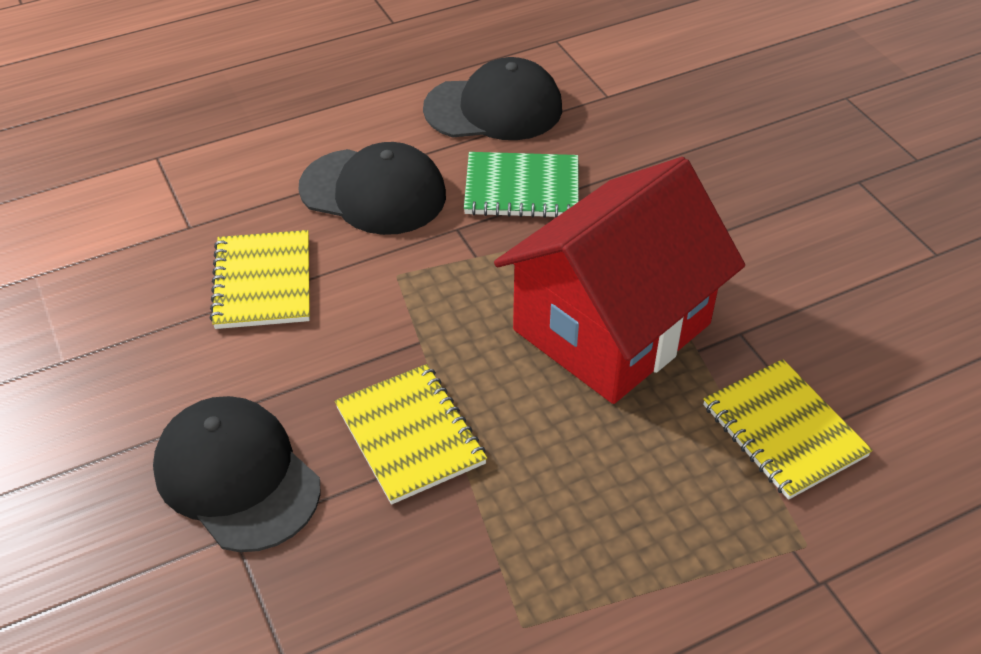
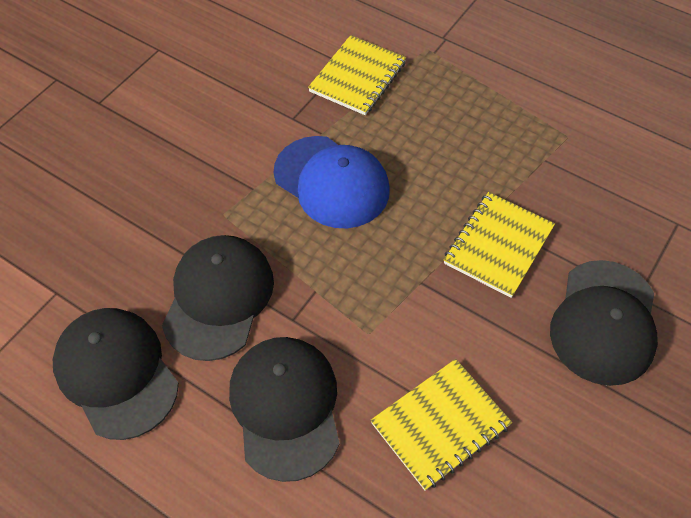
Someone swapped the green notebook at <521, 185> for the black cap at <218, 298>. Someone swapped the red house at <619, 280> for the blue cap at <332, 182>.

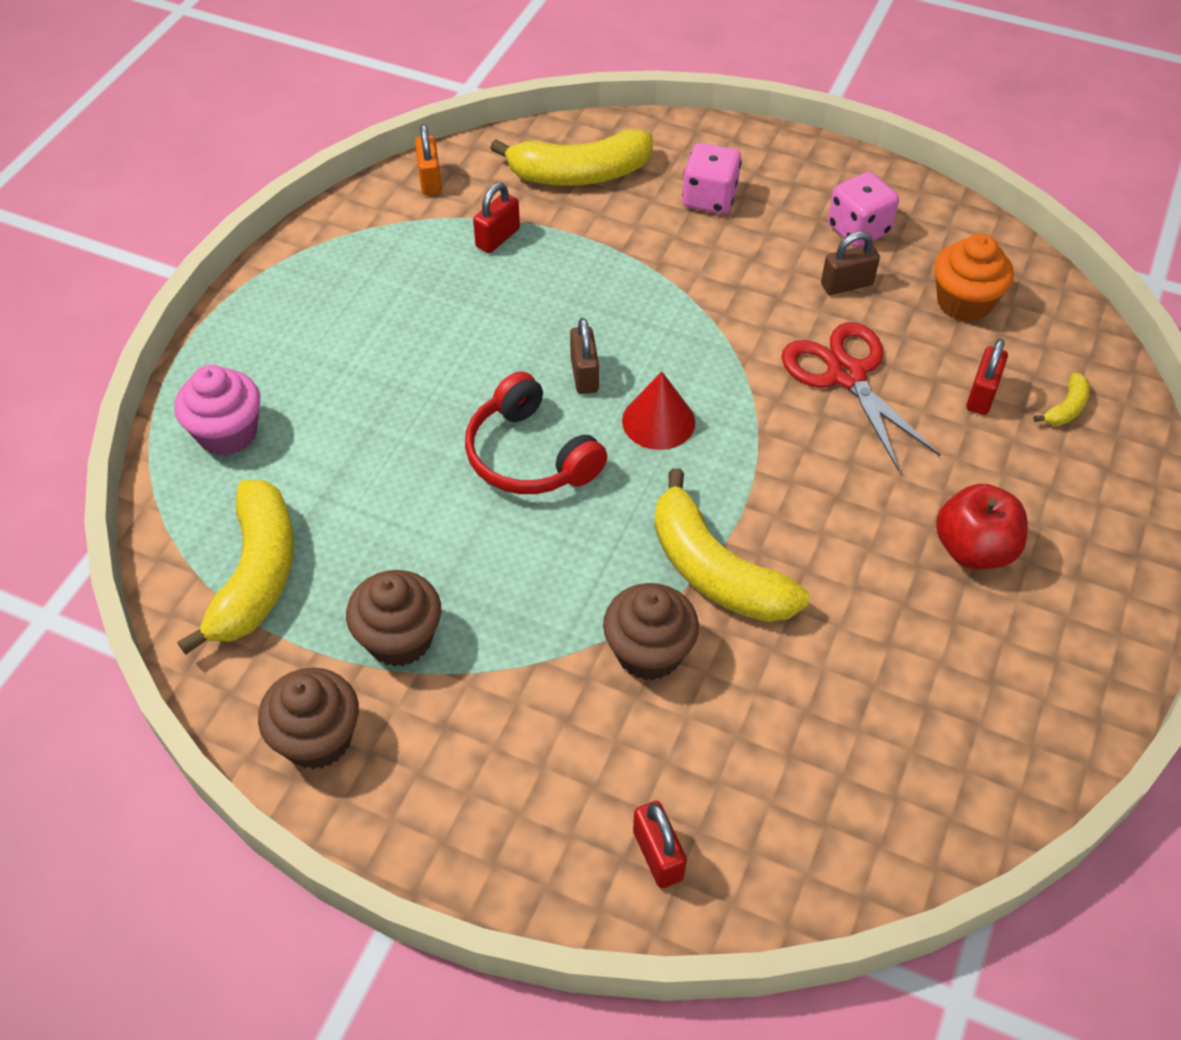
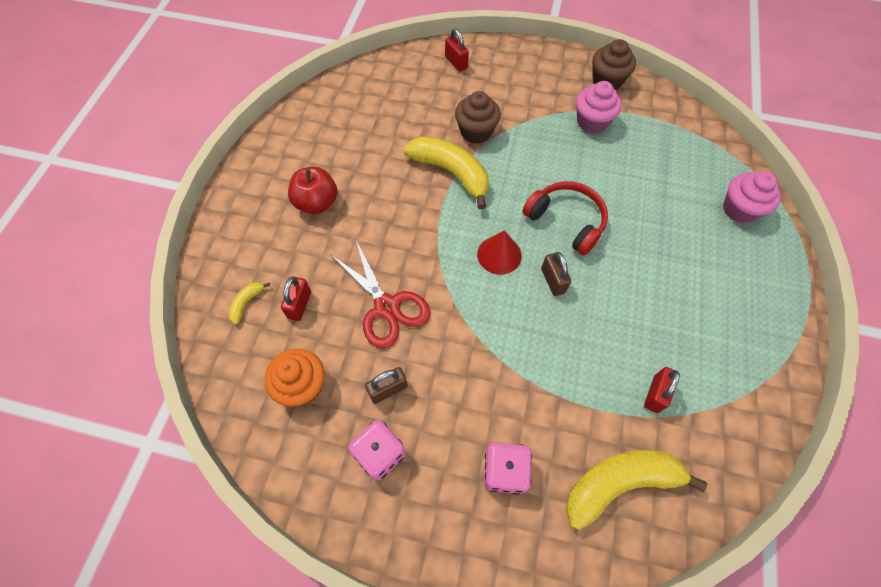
Someone took away the yellow banana at <235, 567>. Someone took away the orange padlock at <428, 159>. Someone repainted the brown cupcake at <393, 618>, which became the pink cupcake at <599, 107>.

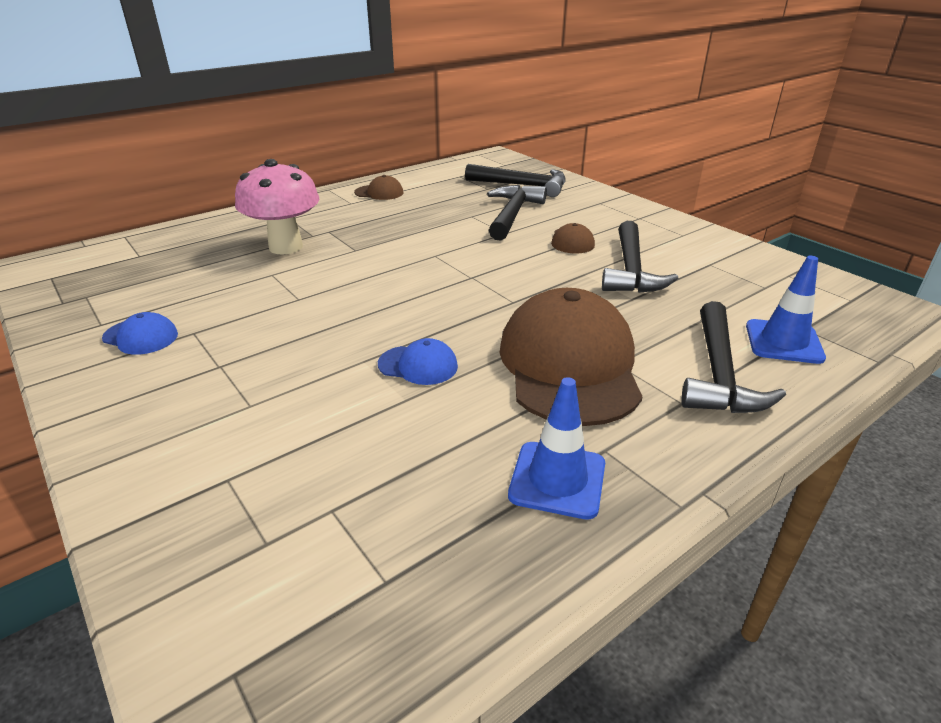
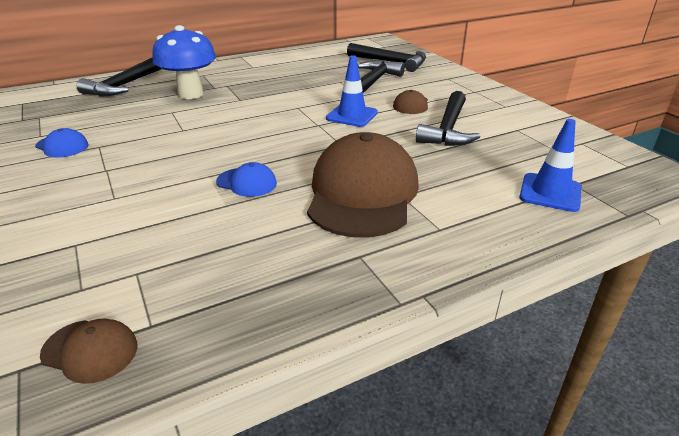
Someone carried the brown cap from <379, 187> to <88, 351>. Someone carried the blue traffic cone from <556, 448> to <352, 91>. Someone carried the black hammer from <734, 357> to <118, 77>. Someone repainted the pink mushroom at <277, 207>, which became the blue mushroom at <184, 62>.

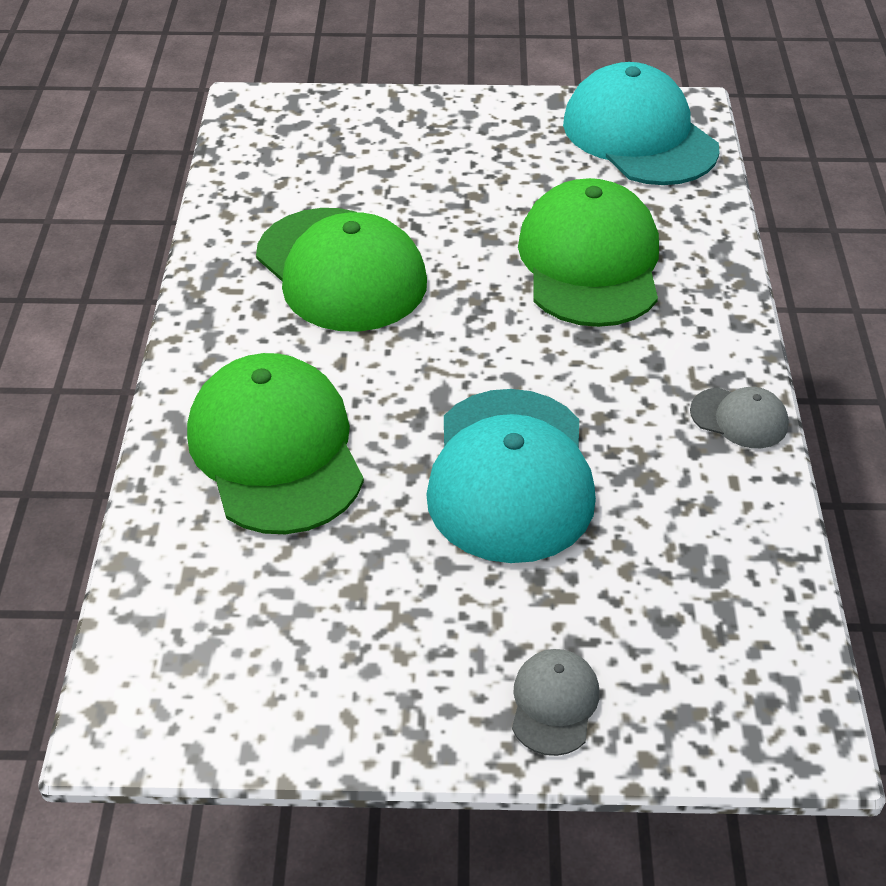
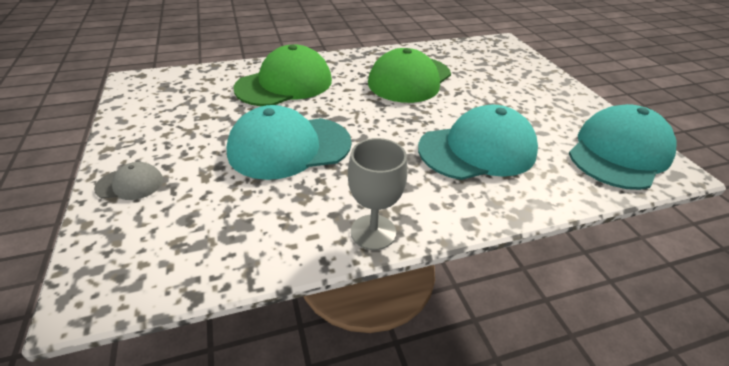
Someone swapped the grey cap at <739, 417> for the grey goblet at <378, 194>. Someone repainted the green cap at <588, 252>, which became the turquoise cap at <478, 142>.

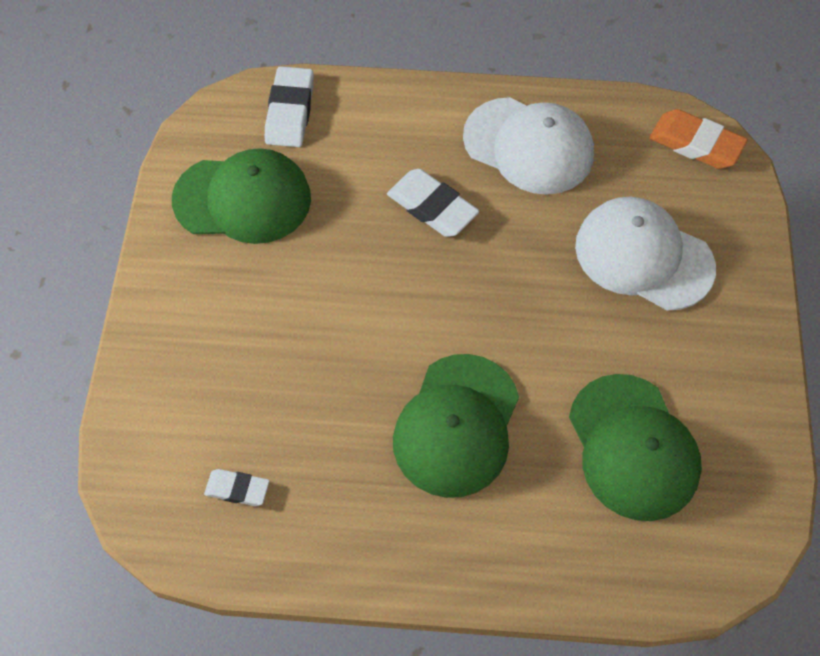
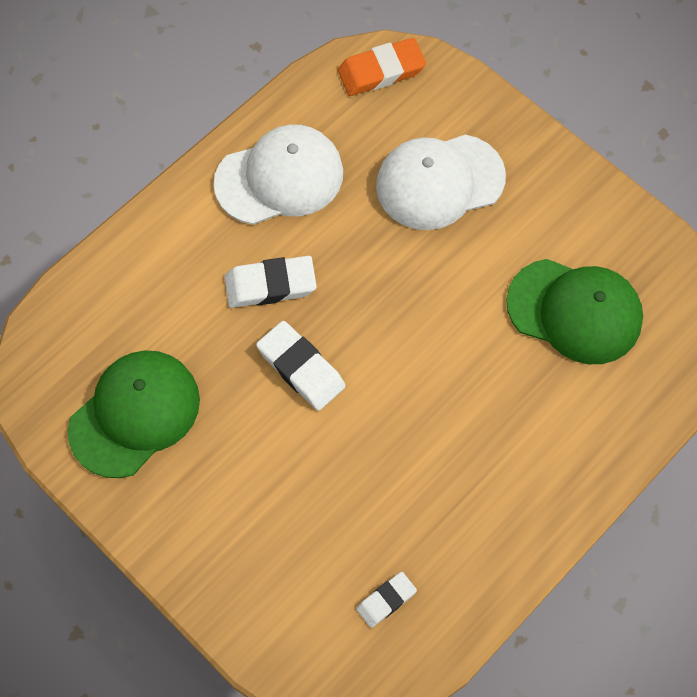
Someone took away the green cap at <456, 426>. Someone carried the white eraser from <289, 106> to <301, 366>.

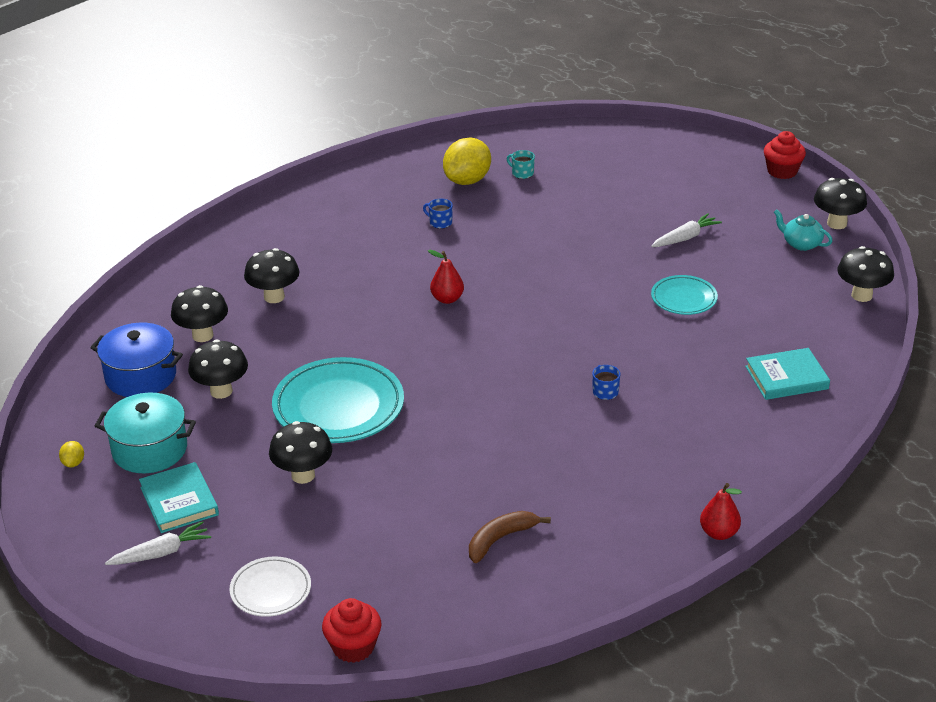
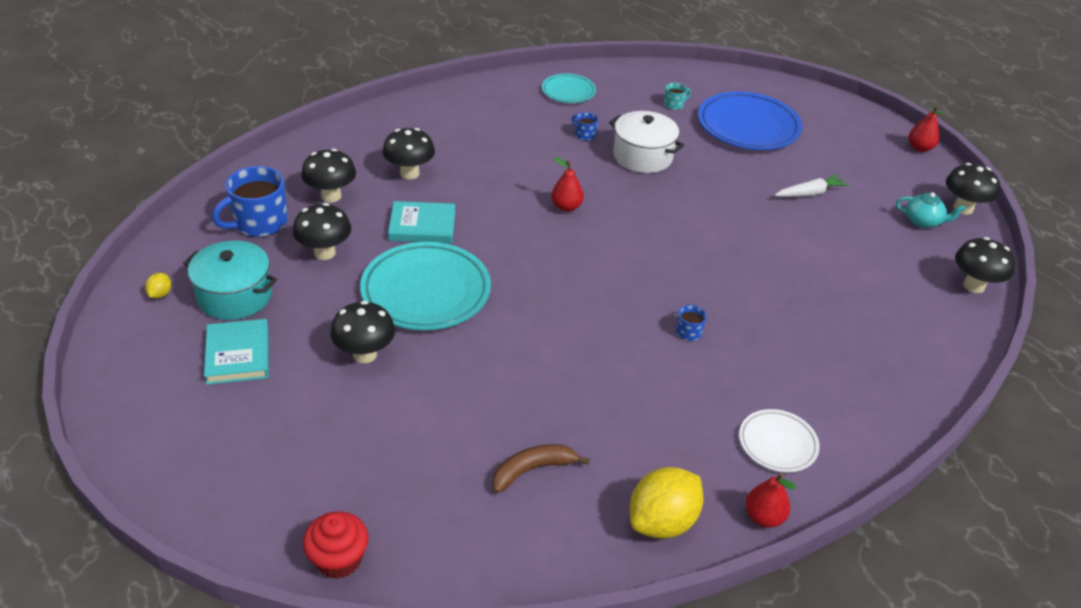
Someone took away the white carrot at <158, 543>. Someone put down the white pot at <646, 142>. Someone put down the blue plate at <750, 120>. Someone carried the white plate from <270, 586> to <779, 440>. Someone carried the yellow lemon from <467, 161> to <666, 503>. Someone carried the turquoise plate from <684, 295> to <569, 88>. Someone carried the turquoise book from <787, 374> to <421, 222>. Someone swapped the blue pot at <137, 360> for the blue mug at <250, 201>. Someone swapped the red cupcake at <785, 155> for the red pear at <927, 129>. Someone rotated the turquoise mug at <521, 164> by 105 degrees clockwise. Someone rotated the turquoise teapot at <803, 230> by 150 degrees clockwise.

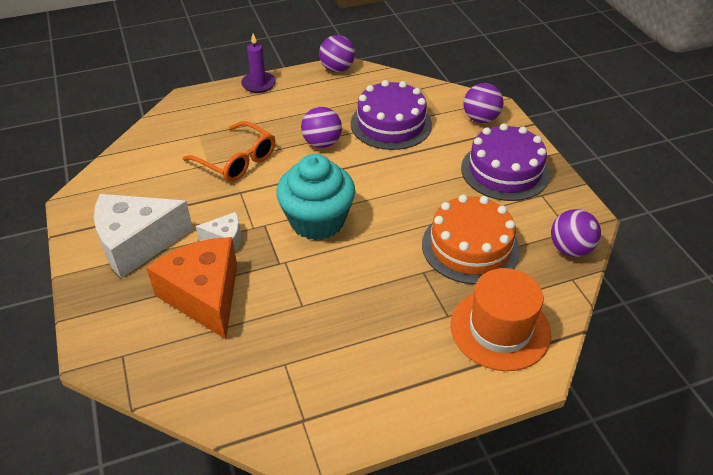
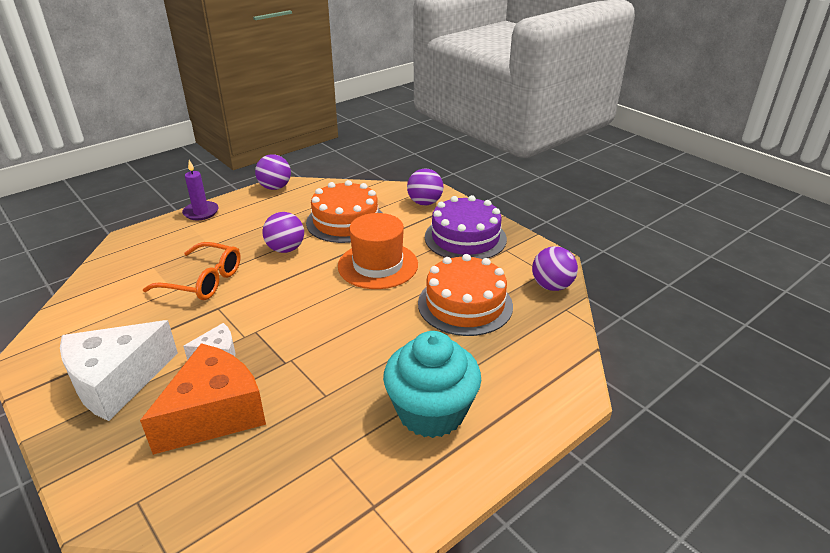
Someone carried the turquoise cupcake from <315, 197> to <432, 384>. Someone carried the orange hat from <500, 319> to <378, 251>. Someone repainted the purple cake at <391, 115>, which became the orange cake at <344, 211>. Someone rotated the orange cheese at <191, 288> by 90 degrees clockwise.

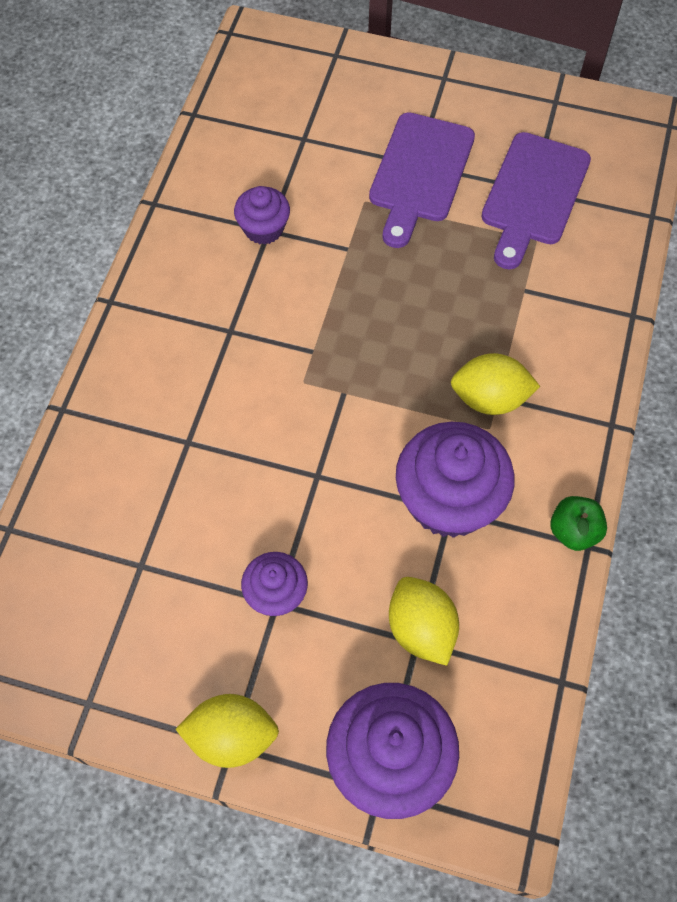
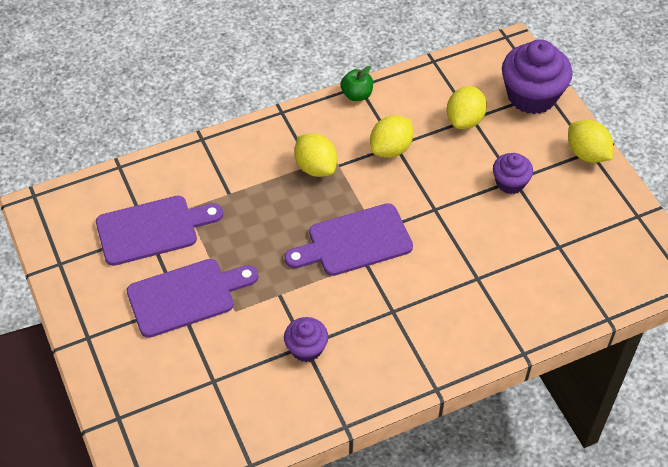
Someone put down the purple cutting board at <349, 239>. Someone swapped the purple cupcake at <455, 480> for the yellow lemon at <391, 136>.

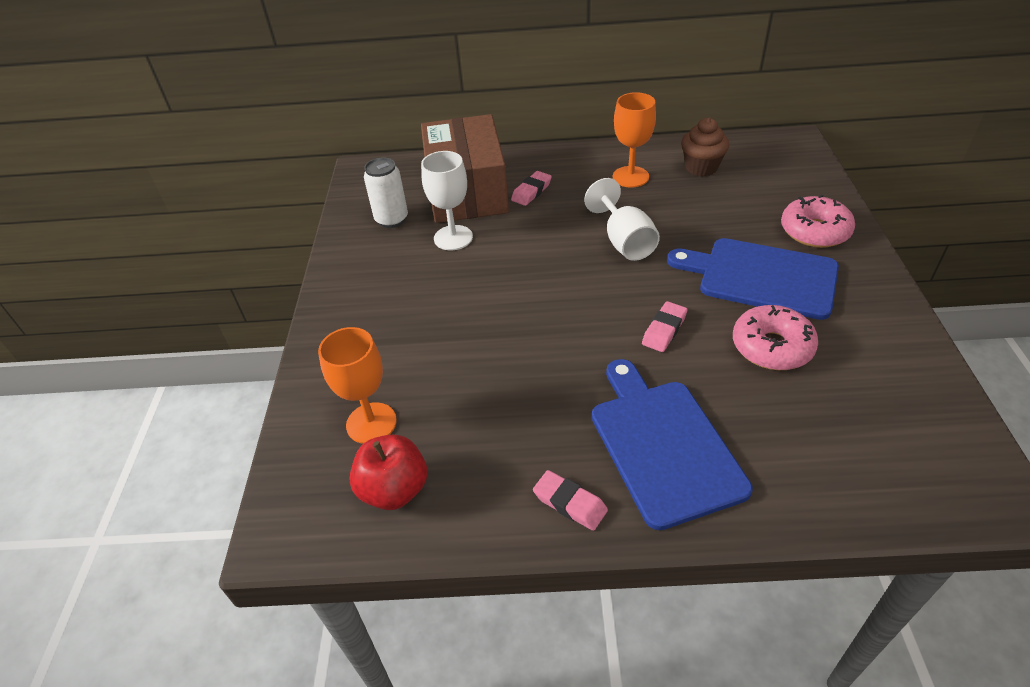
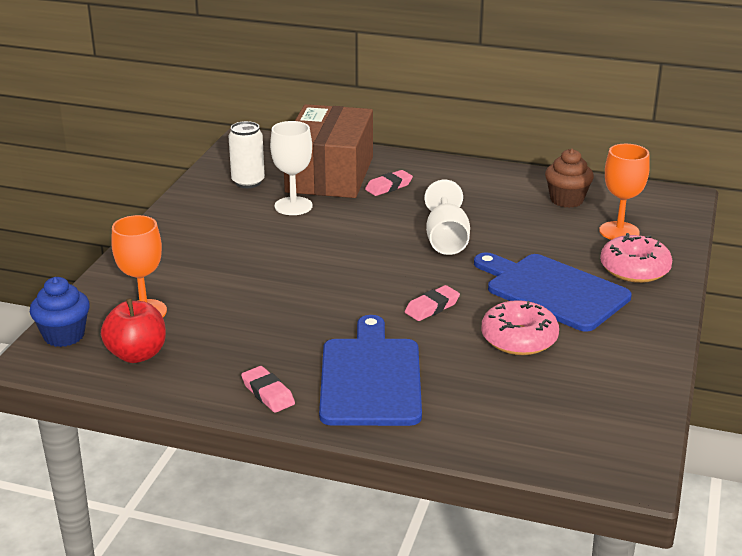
Someone put down the blue cupcake at <60, 312>. Someone carried the orange goblet from <634, 140> to <624, 192>.

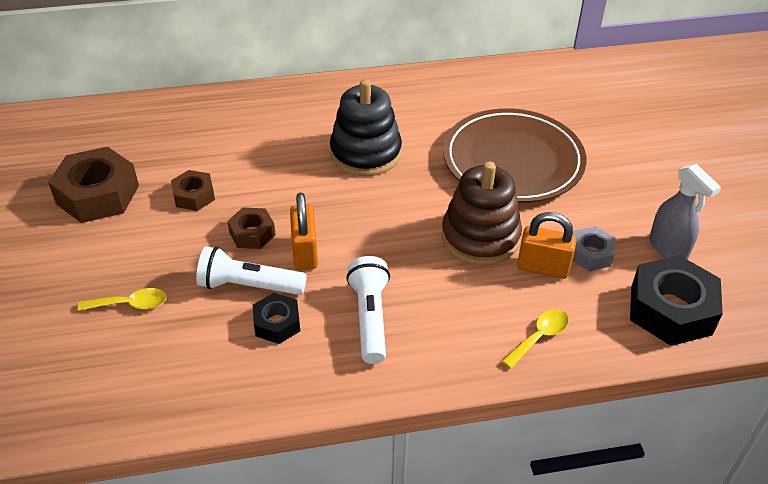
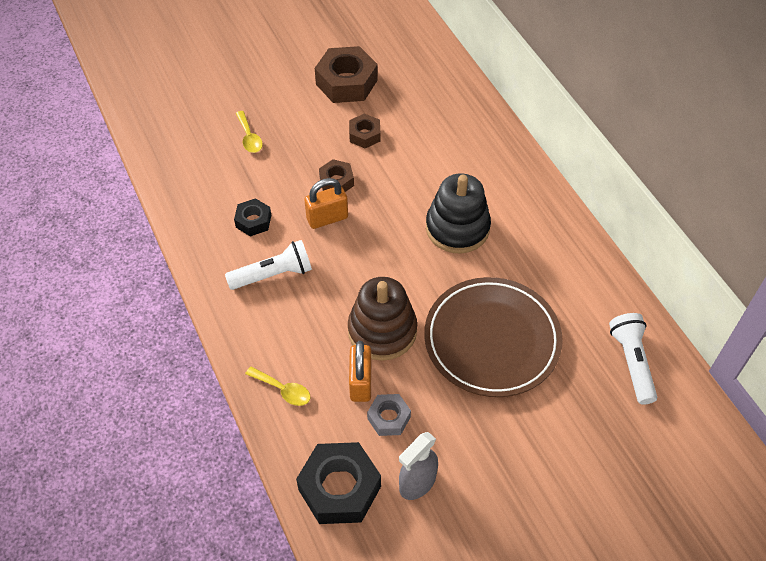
Someone carried the white flashlight from <251, 270> to <633, 359>.

